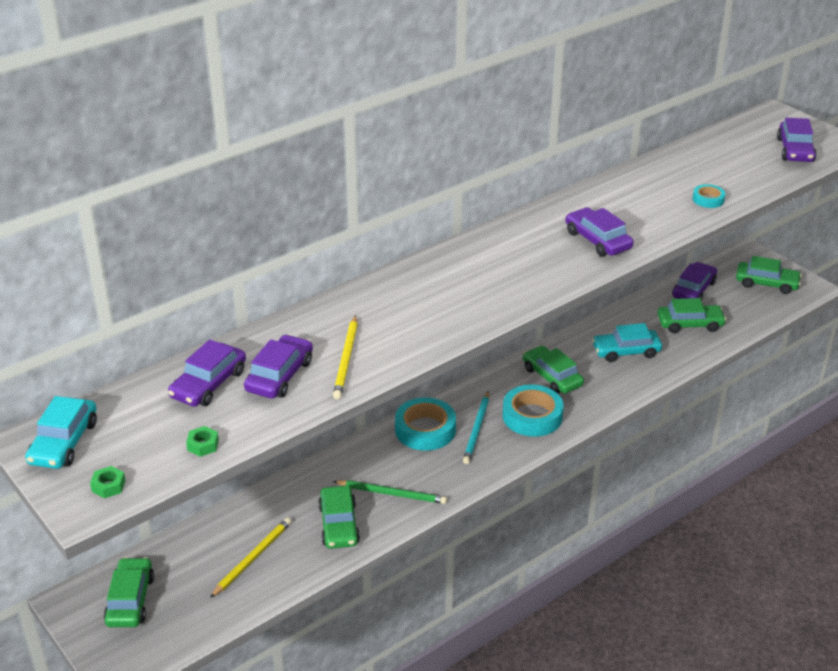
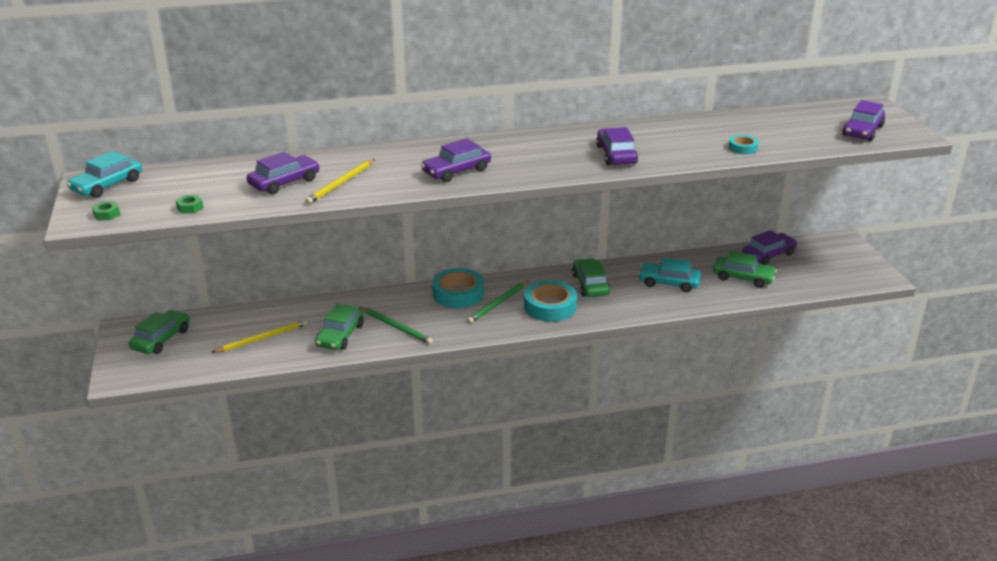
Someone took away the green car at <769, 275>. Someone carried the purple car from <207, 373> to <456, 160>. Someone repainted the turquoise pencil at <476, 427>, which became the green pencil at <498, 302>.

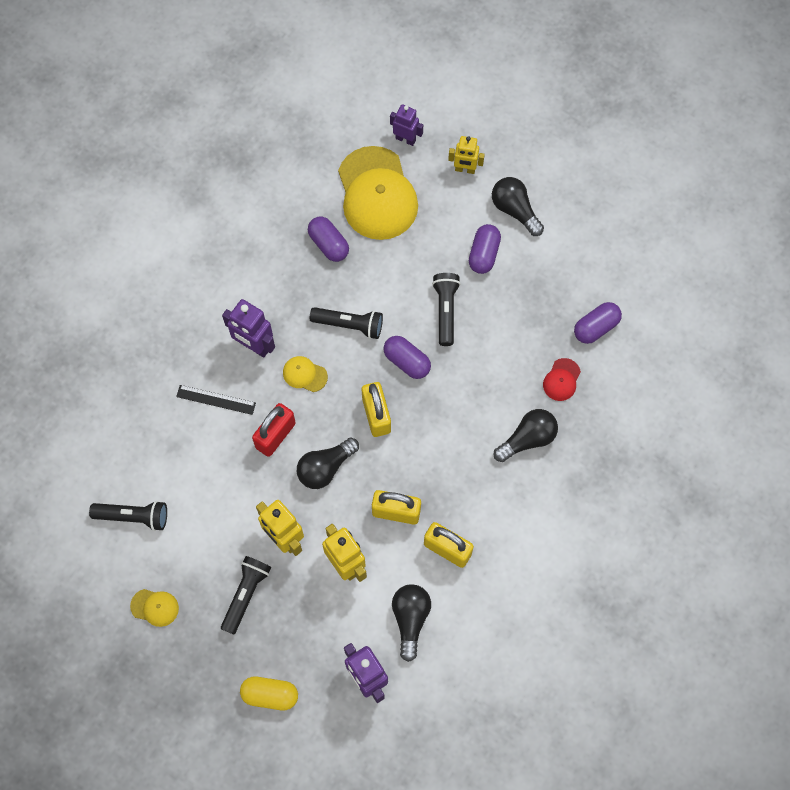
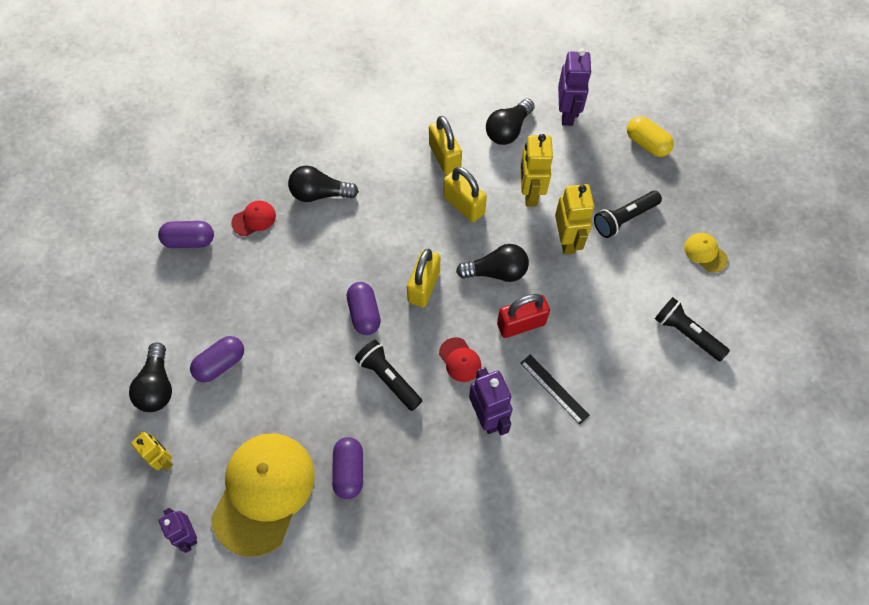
Someone took away the black flashlight at <446, 309>. Someone repainted the yellow cap at <305, 374>, which became the red cap at <460, 359>.

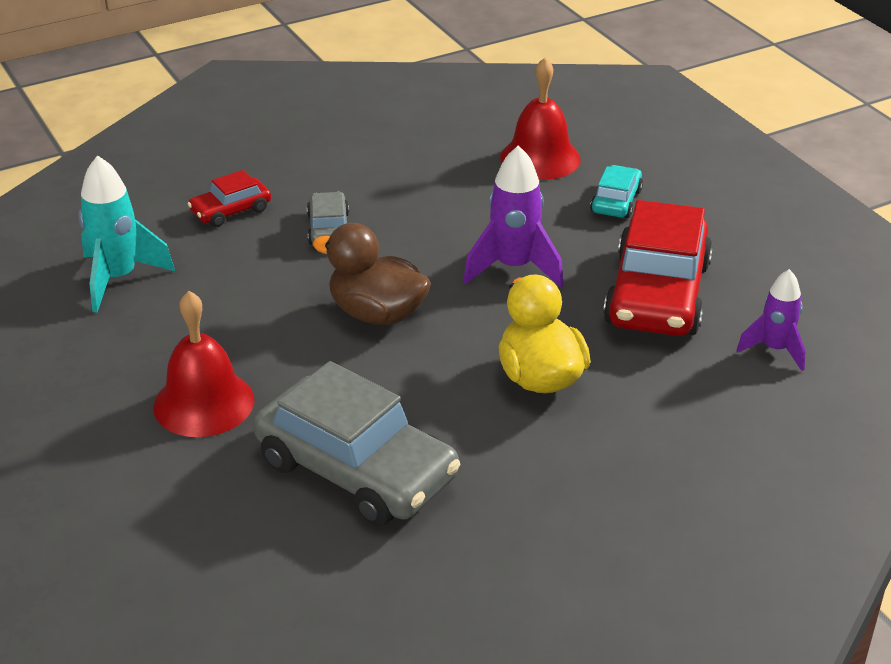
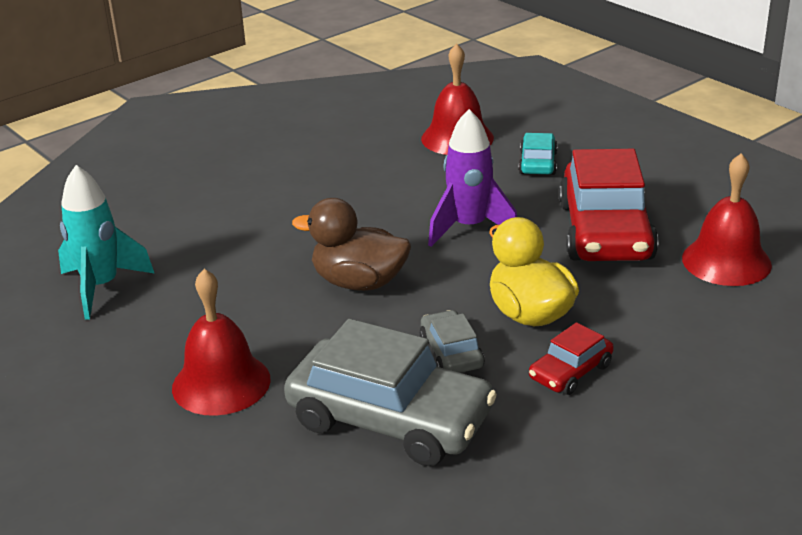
Someone carried the red car from <229, 198> to <571, 358>. Someone carried the grey car from <328, 218> to <452, 341>. Someone swapped the purple rocket at <771, 320> for the red bell at <727, 219>.

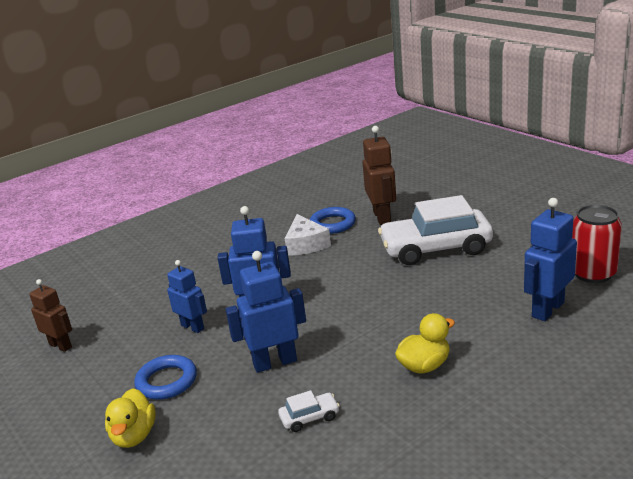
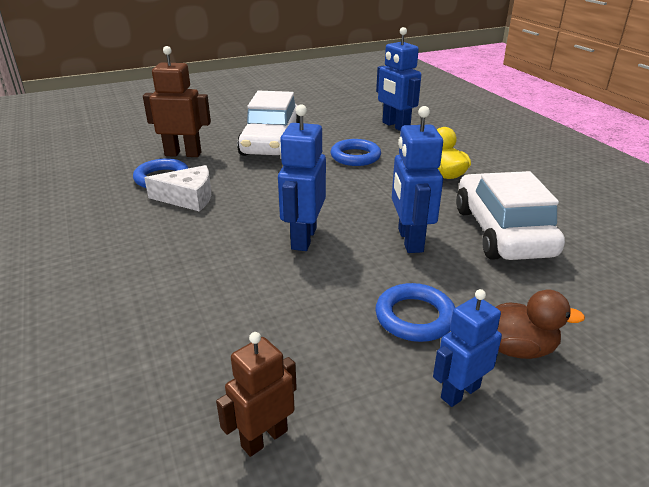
Someone took away the red can at <597, 244>. Someone put down the blue ring at <356, 152>. Someone carried the blue robot from <187, 296> to <467, 348>. Someone repainted the yellow duck at <130, 418>, which became the brown duck at <540, 324>. Someone scaled the white car at <309, 411> by 2.46.

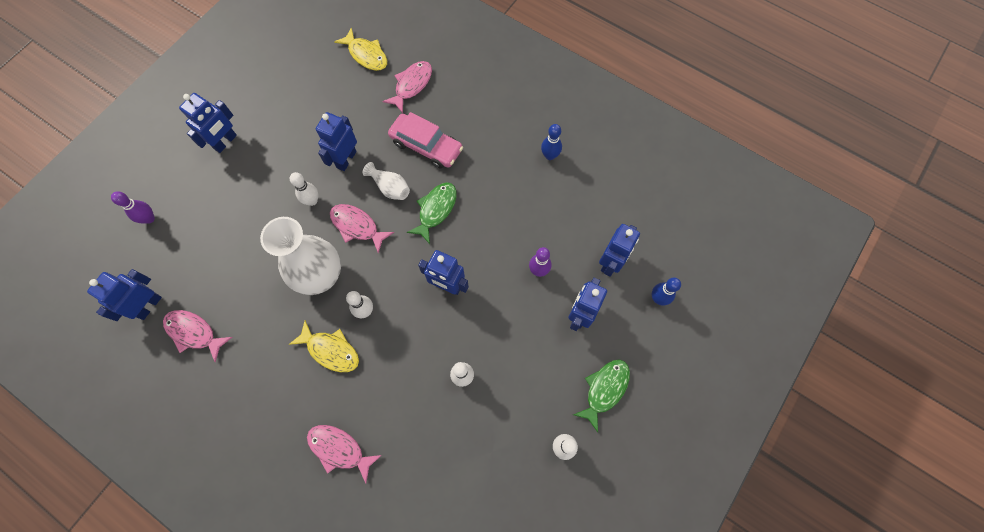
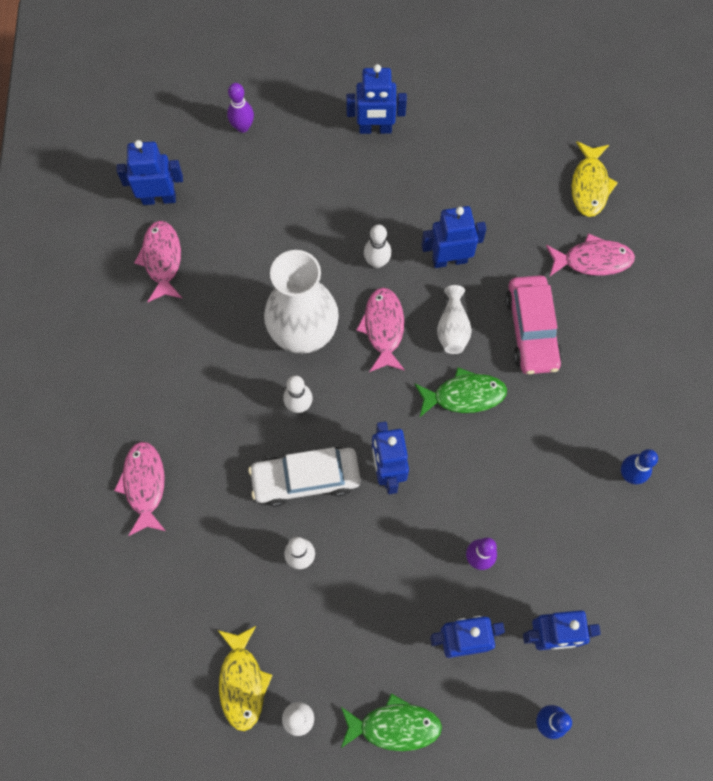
Someone put down the white car at <304, 477>. Someone carried the yellow fish from <324, 346> to <245, 678>.

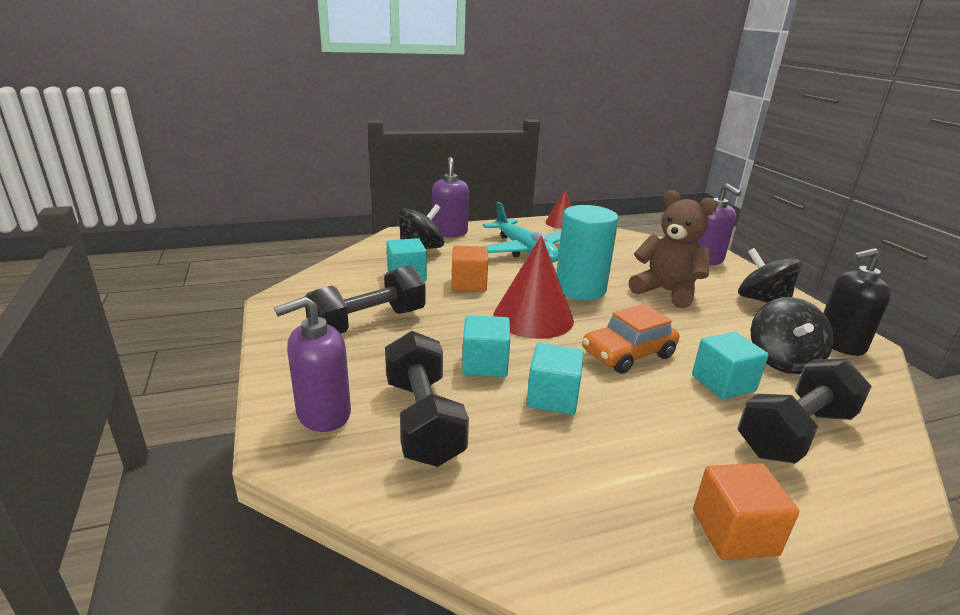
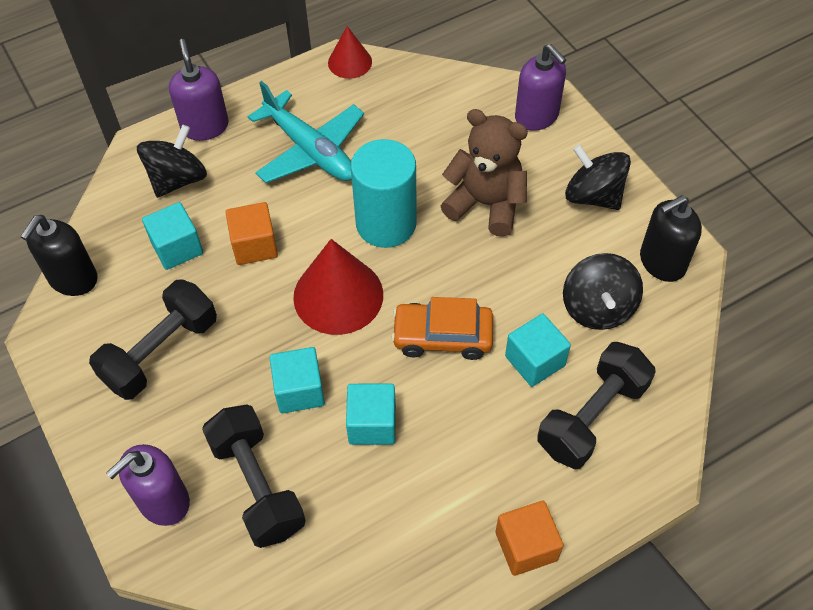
Someone put down the black soap dispenser at <59, 255>. Someone rotated the orange car at <630, 339> by 45 degrees clockwise.

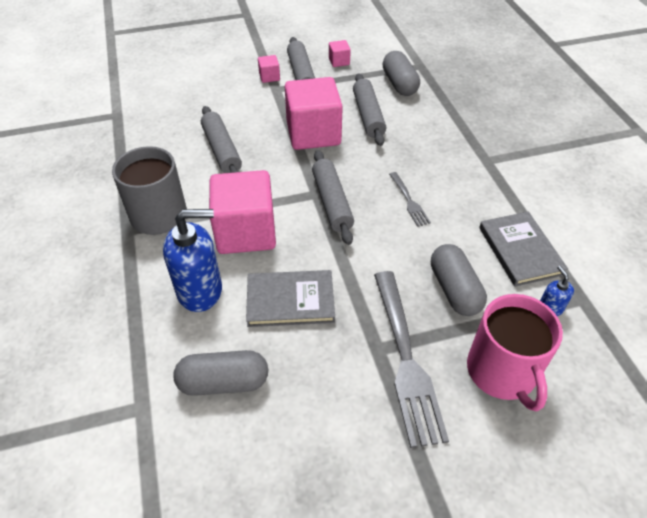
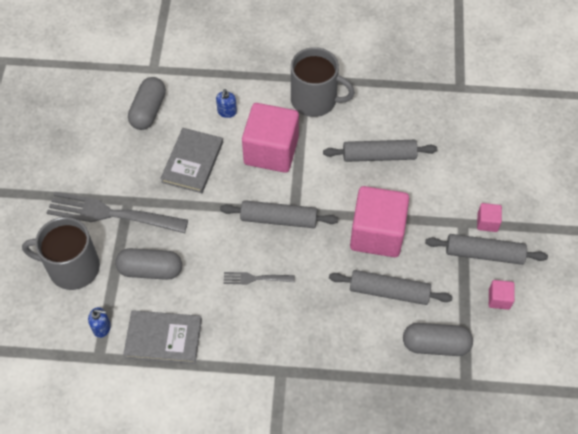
Someone repainted the pink mug at <515, 352>, which became the grey mug at <61, 253>. Someone scaled the blue soap dispenser at <192, 260> by 0.47.

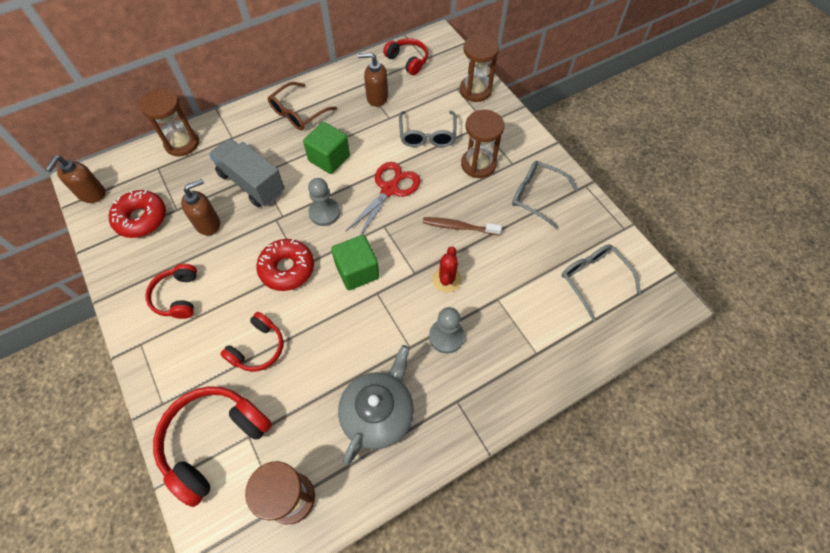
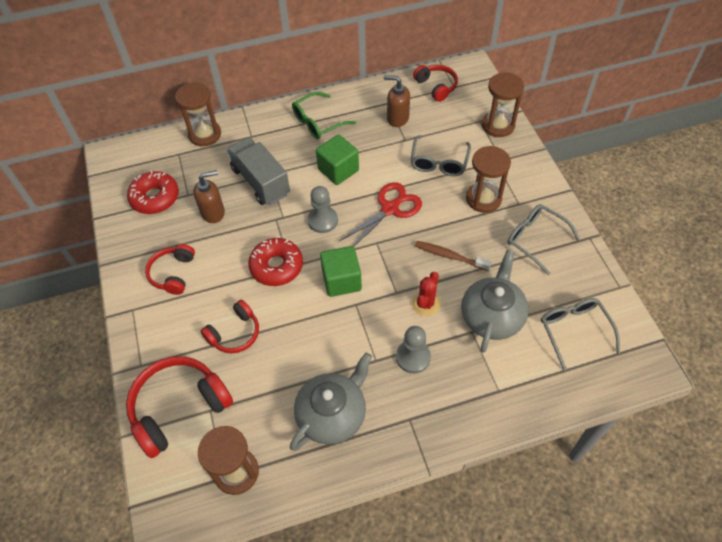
Someone took away the brown soap dispenser at <76, 179>. Someone put down the grey teapot at <495, 301>. Someone repainted the brown glasses at <302, 106>, which became the green glasses at <324, 115>.

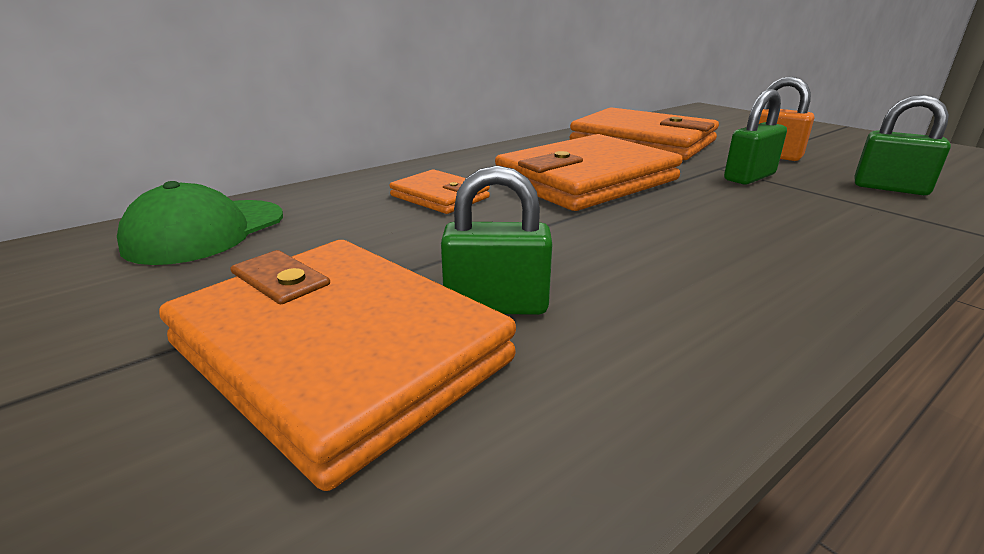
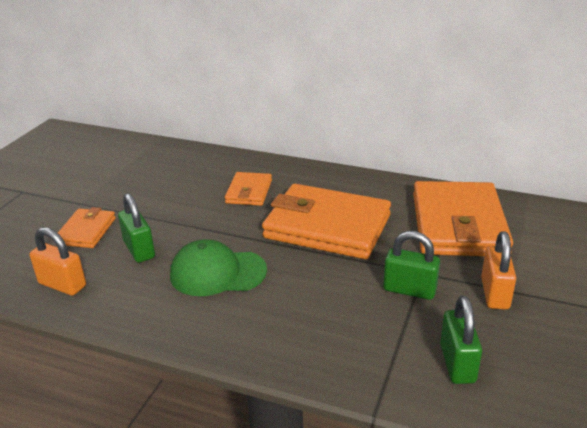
Someone put down the orange padlock at <58, 261>. Someone carried the green cap from <200, 223> to <218, 267>. Someone scaled the orange wallet at <337, 365> by 0.50.

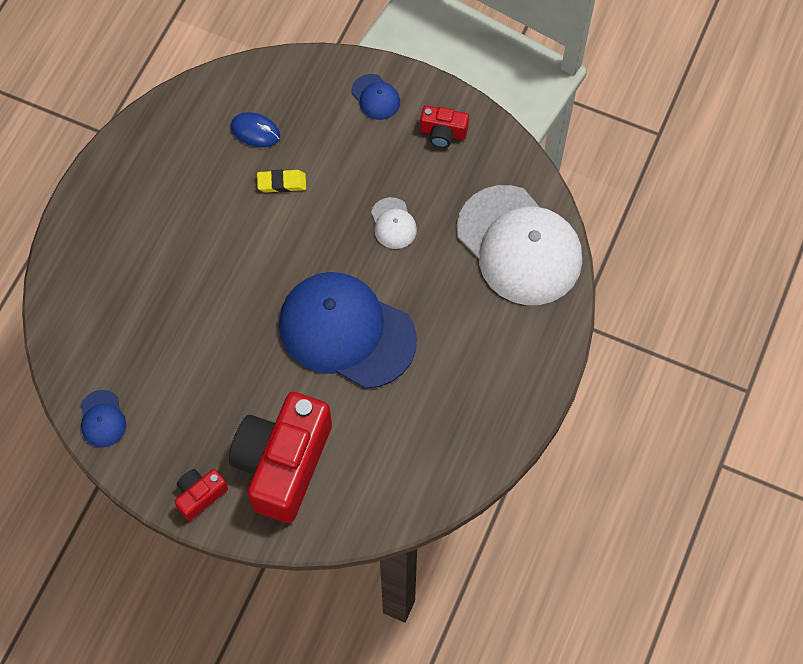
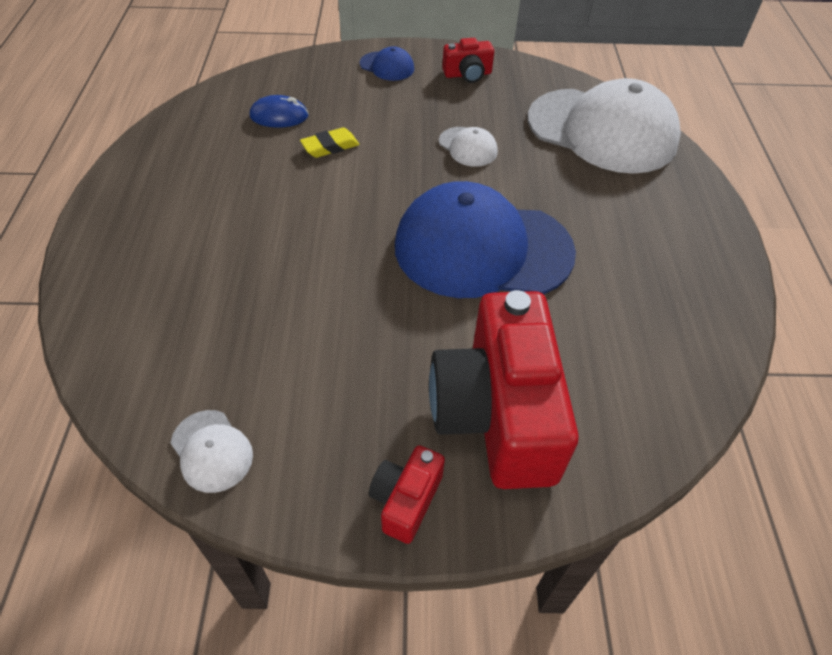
Someone repainted the blue cap at <103, 419>, which became the white cap at <212, 451>.

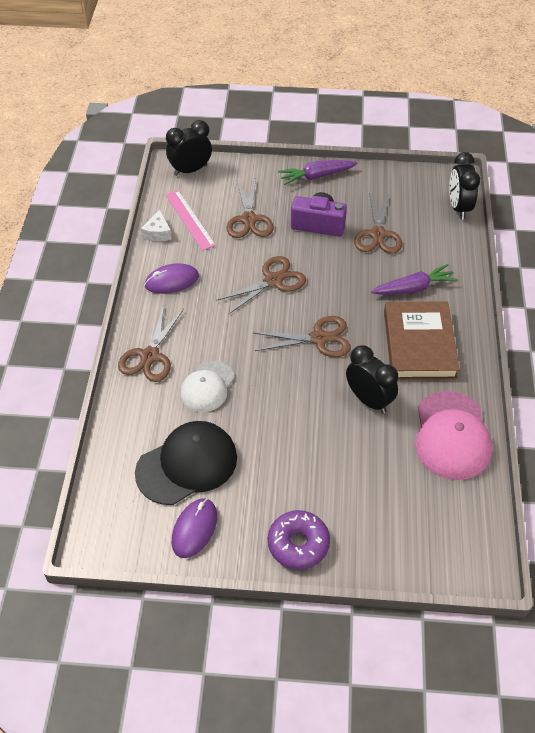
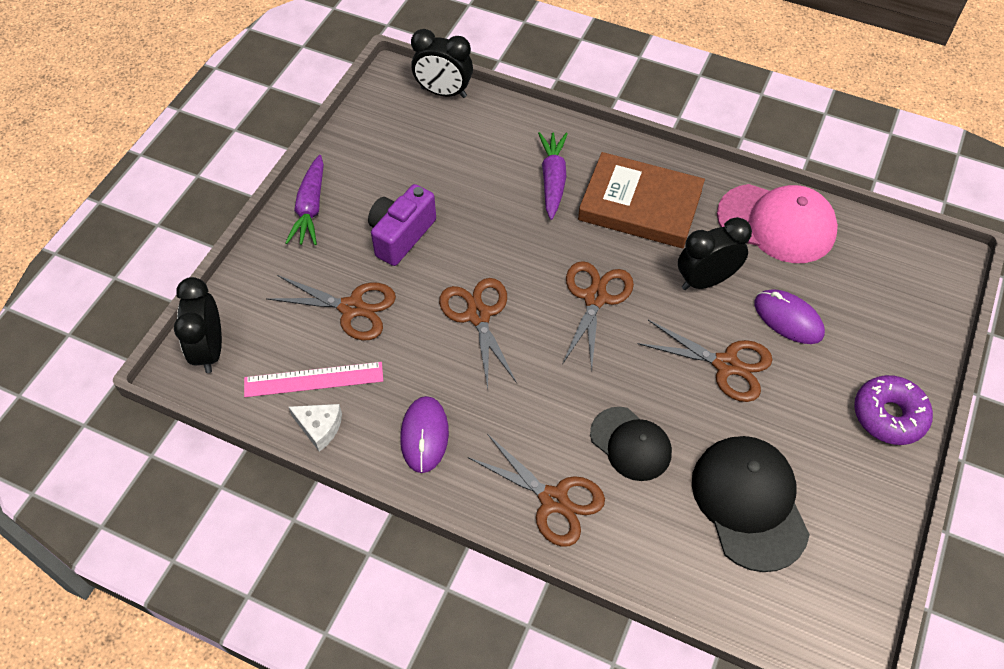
Someone carried the purple mouse from <194, 528> to <789, 316>. Someone carried the brown scissors from <378, 223> to <705, 361>. Someone repainted the white cap at <207, 386>, which became the black cap at <631, 444>.

